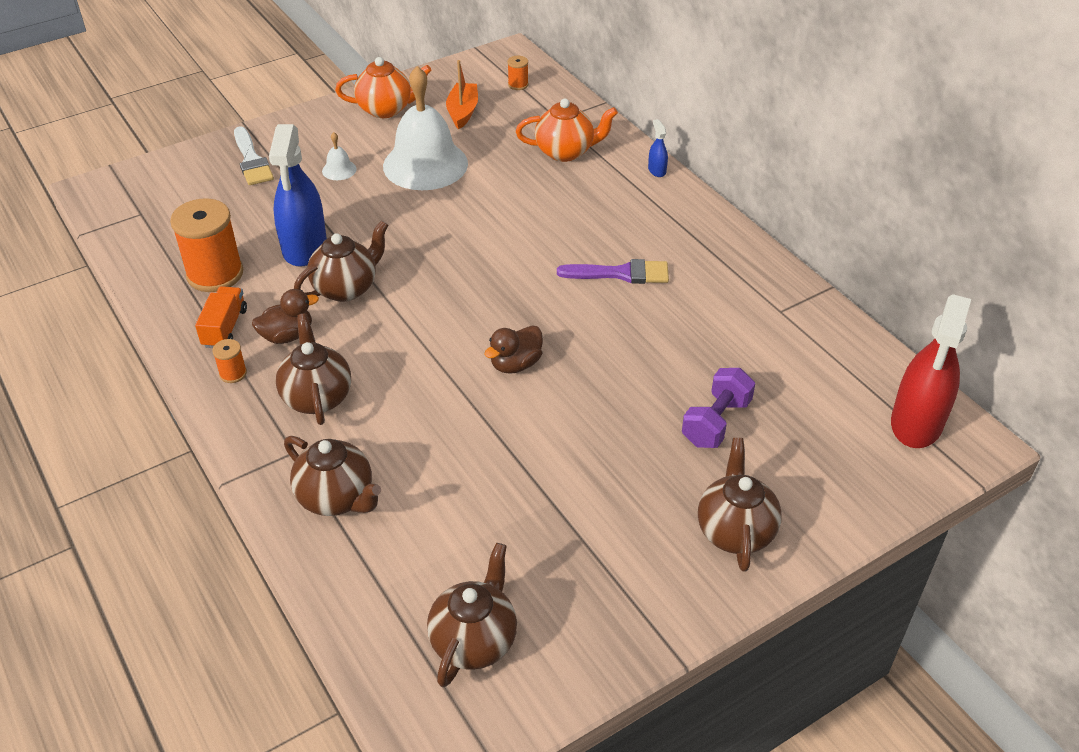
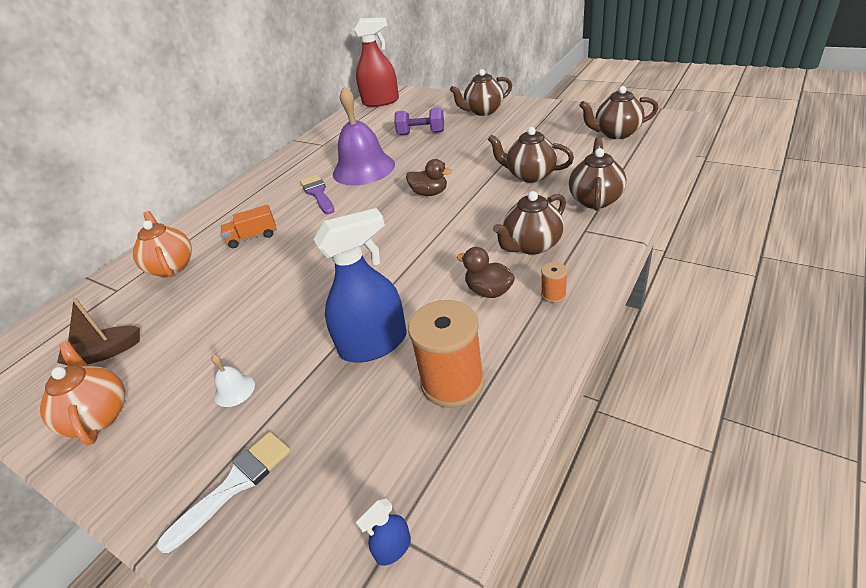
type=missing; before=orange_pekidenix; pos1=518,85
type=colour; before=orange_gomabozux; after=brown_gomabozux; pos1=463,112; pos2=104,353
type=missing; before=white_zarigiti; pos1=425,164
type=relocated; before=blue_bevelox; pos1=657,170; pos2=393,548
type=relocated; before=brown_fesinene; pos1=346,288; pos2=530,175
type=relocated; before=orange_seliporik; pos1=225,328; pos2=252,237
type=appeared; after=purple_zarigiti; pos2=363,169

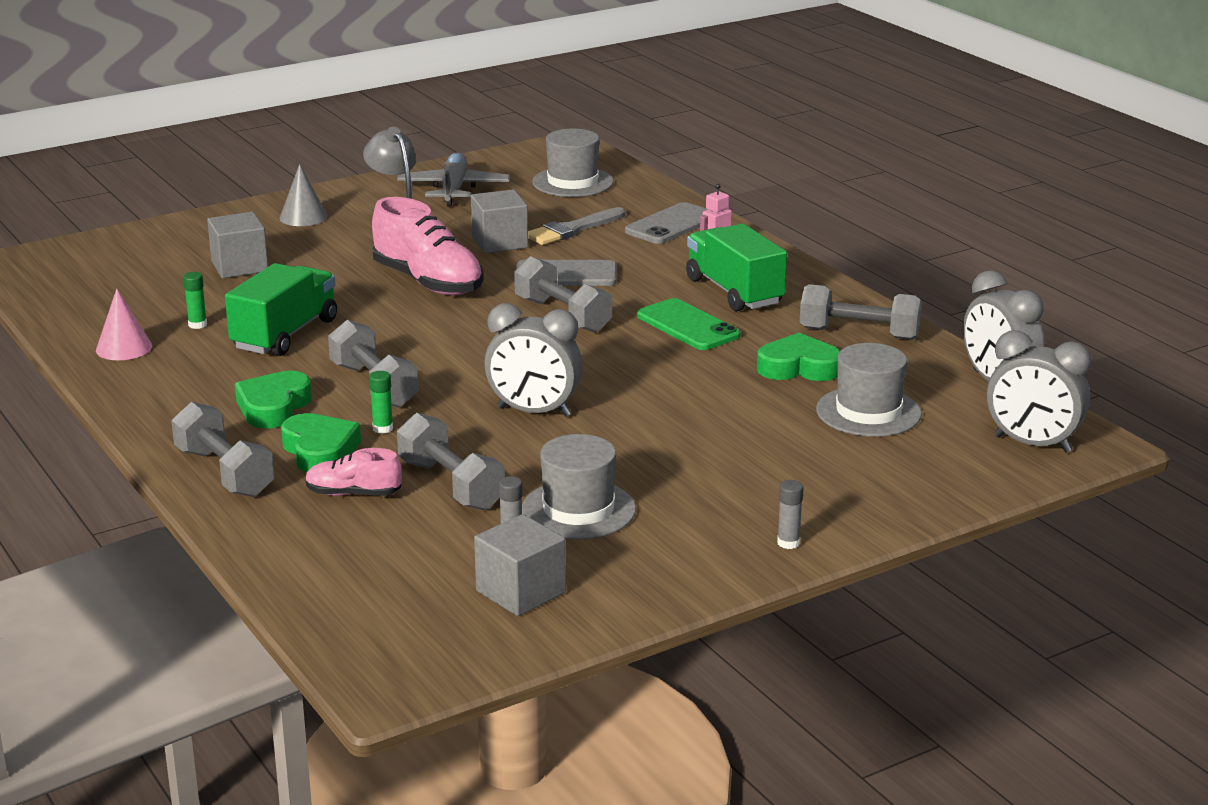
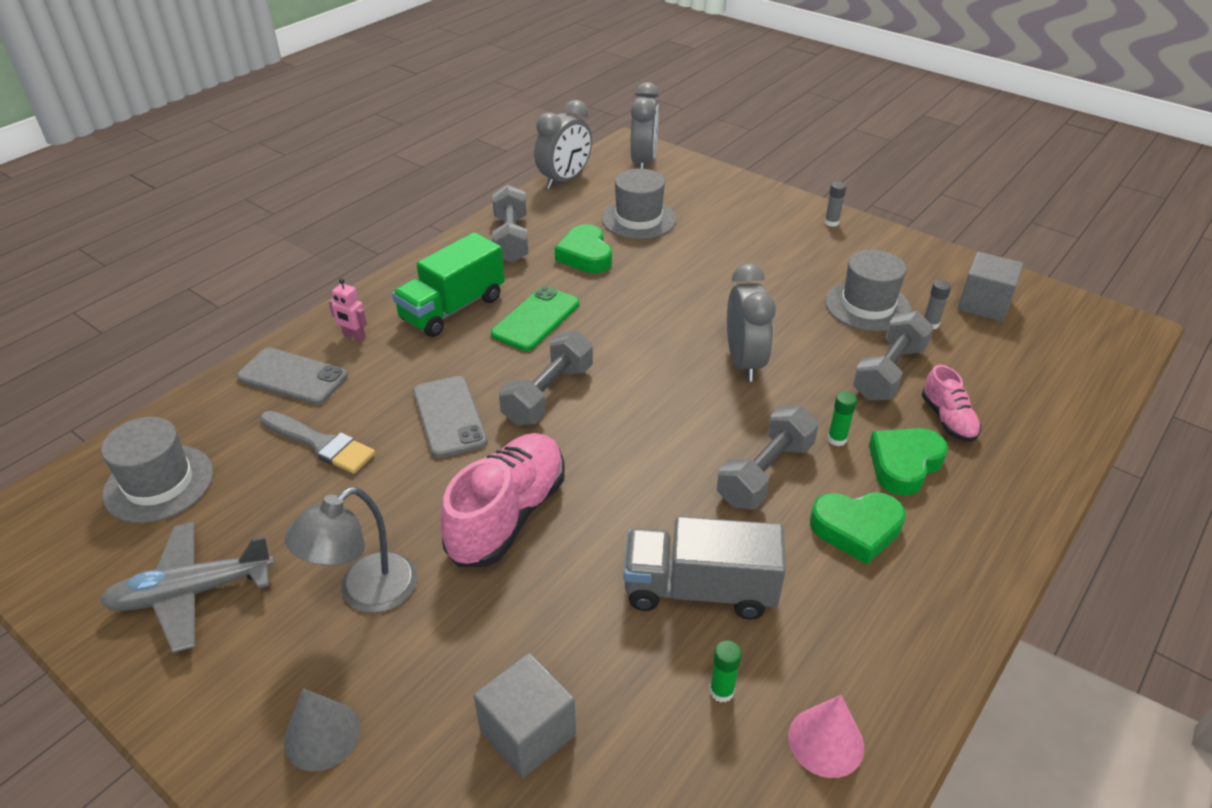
type=missing; before=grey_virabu; pos1=500,242
type=colour; before=green_seliporik; after=grey_seliporik; pos1=285,334; pos2=699,590
type=missing; before=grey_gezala; pos1=224,472

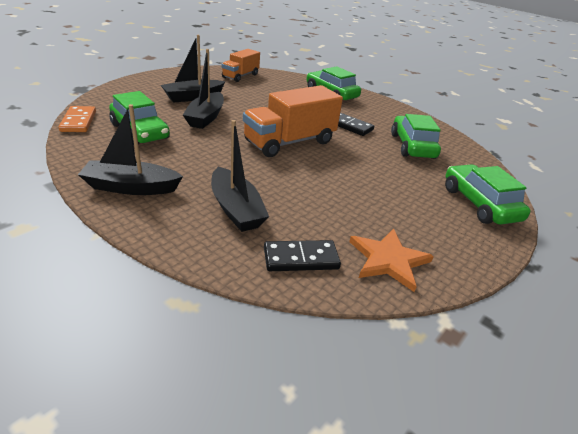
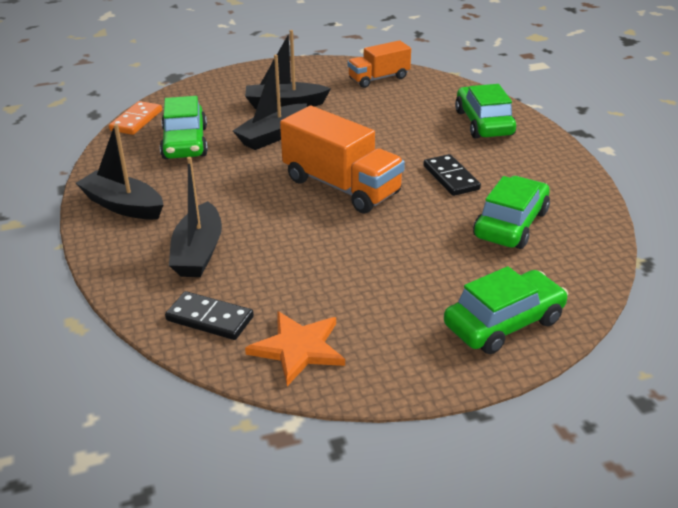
type=spun; before=orange_seliporik; pos1=290,142; pos2=341,186; turn=-135
type=spun; before=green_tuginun; pos1=479,204; pos2=504,323; turn=45

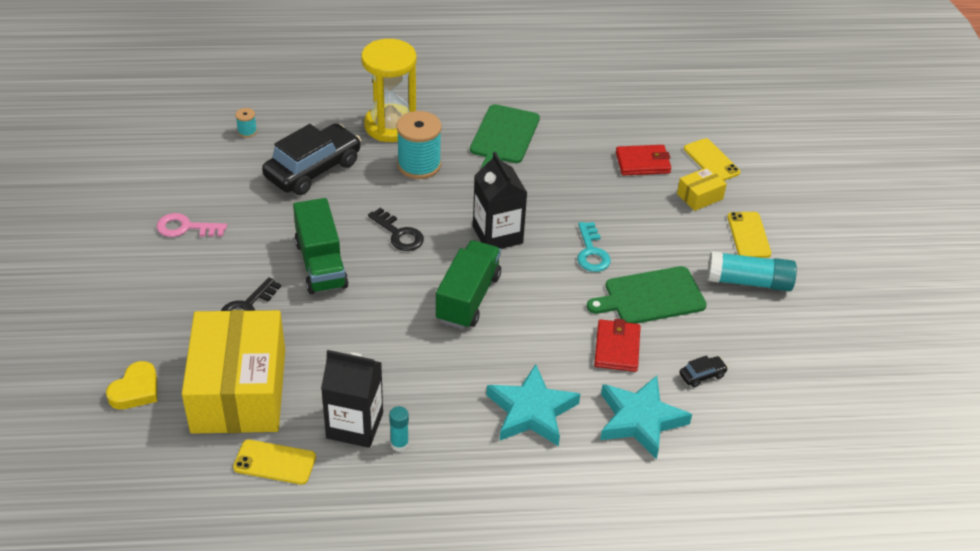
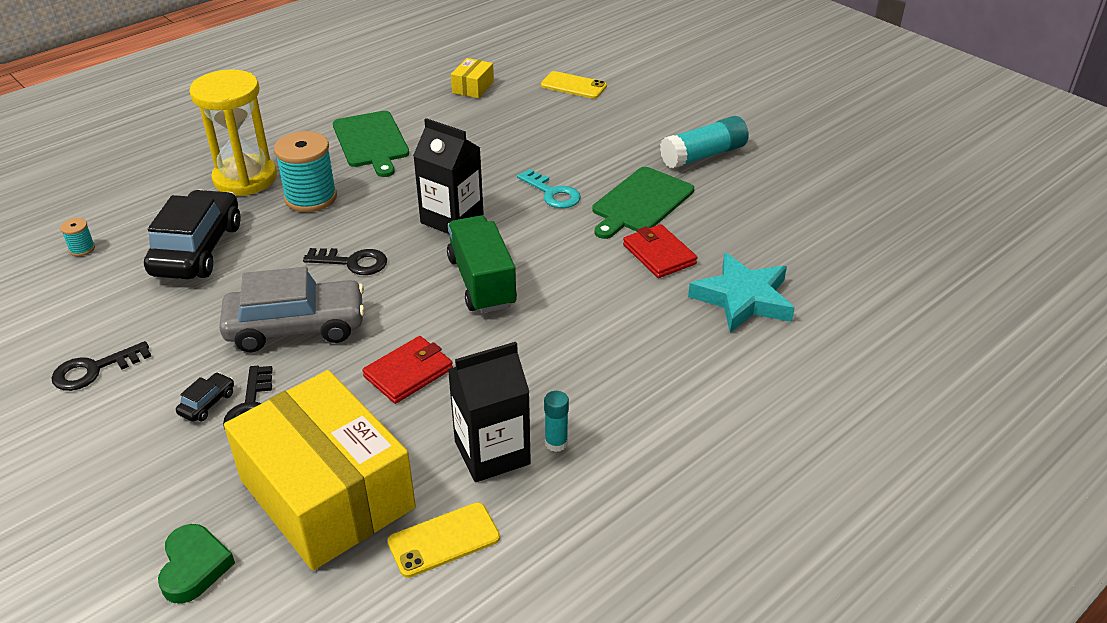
type=relocated; before=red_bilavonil; pos1=643,163; pos2=408,373
type=relocated; before=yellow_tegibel; pos1=699,196; pos2=473,87
type=exchanged; before=green_seliporik; after=grey_tuginun; pos1=321,264; pos2=296,327
type=missing; before=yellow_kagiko; pos1=748,235
type=colour; before=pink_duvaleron; after=black_duvaleron; pos1=185,227; pos2=94,370
type=relocated; before=black_tuginun; pos1=702,375; pos2=207,403
type=colour; before=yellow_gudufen; after=green_gudufen; pos1=135,390; pos2=194,567
type=missing; before=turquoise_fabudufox; pos1=531,411

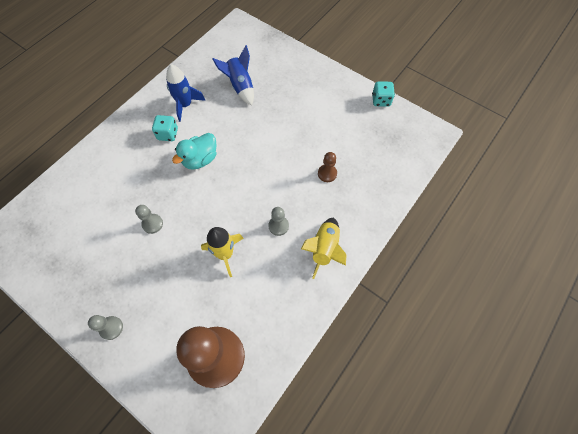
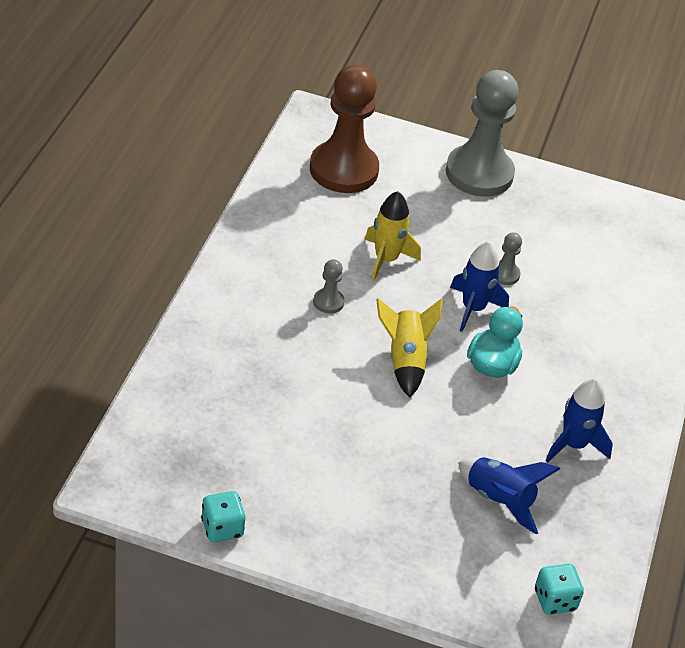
type=relocated; before=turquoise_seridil; pos1=168,134; pos2=555,600
type=missing; before=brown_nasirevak; pos1=327,173
type=relocated; before=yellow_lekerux; pos1=324,249; pos2=405,360
type=size; before=grey_nasirevak; pos1=111,328; pos2=479,173; scale=2.43
type=appeared; after=blue_lekerux; pos2=473,308

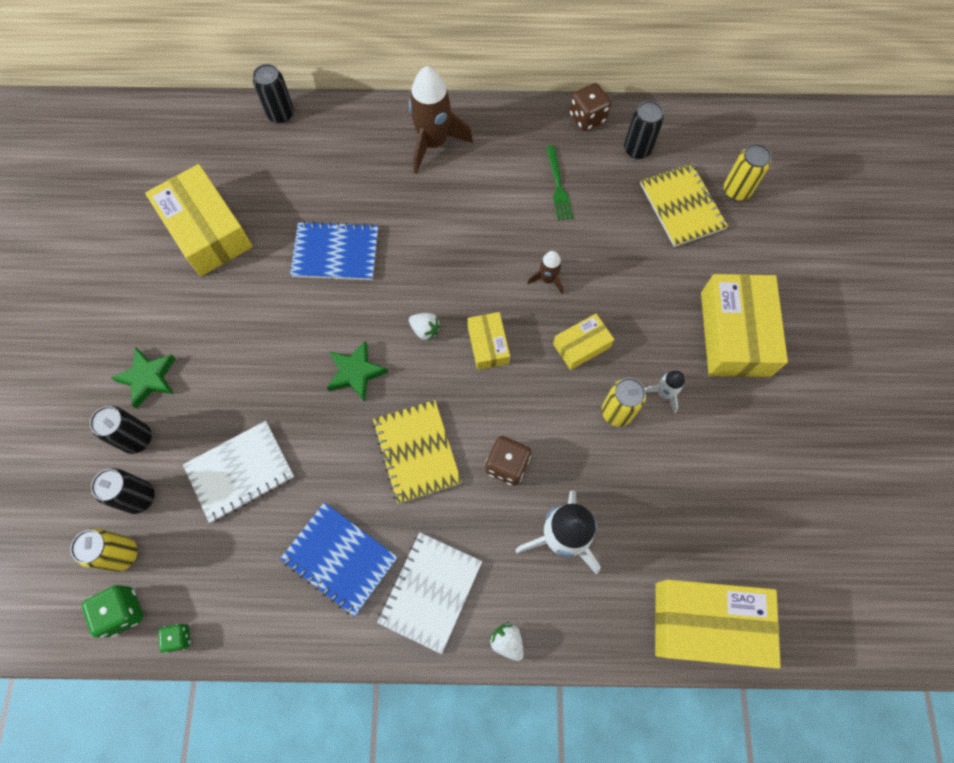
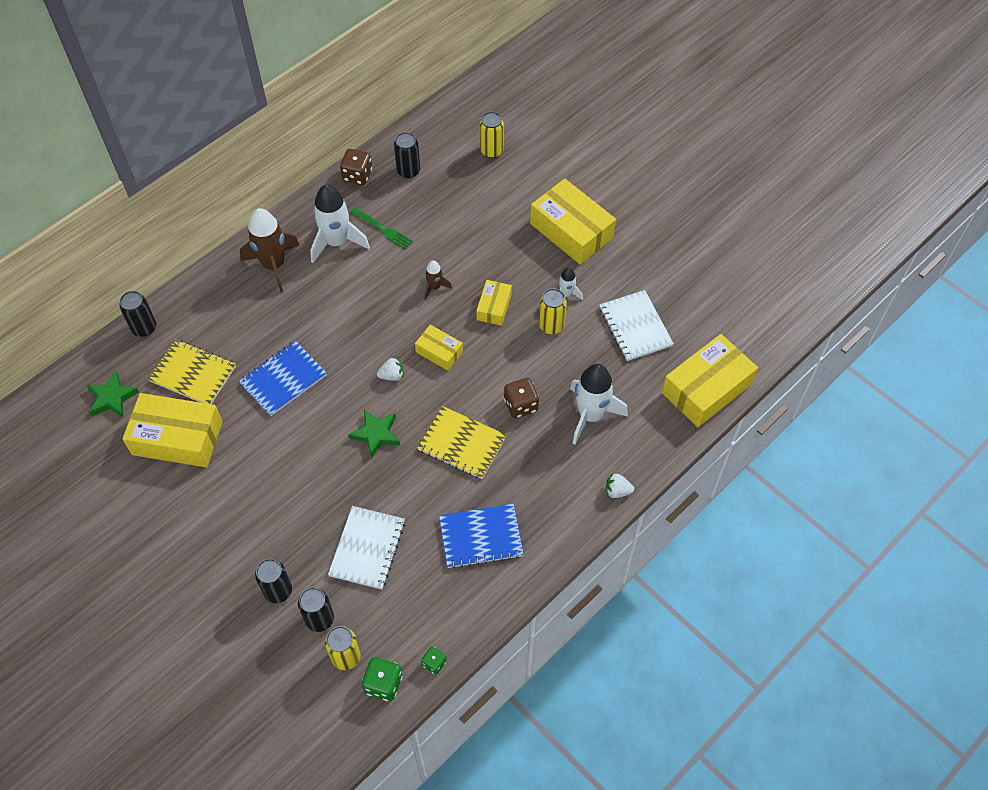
type=relocated; before=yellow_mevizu; pos1=682,206; pos2=193,374
type=relocated; before=green_fabudufox; pos1=148,378; pos2=112,398
type=relocated; before=white_mevizu; pos1=430,591; pos2=635,327
type=appeared; after=white_lekerux; pos2=337,242

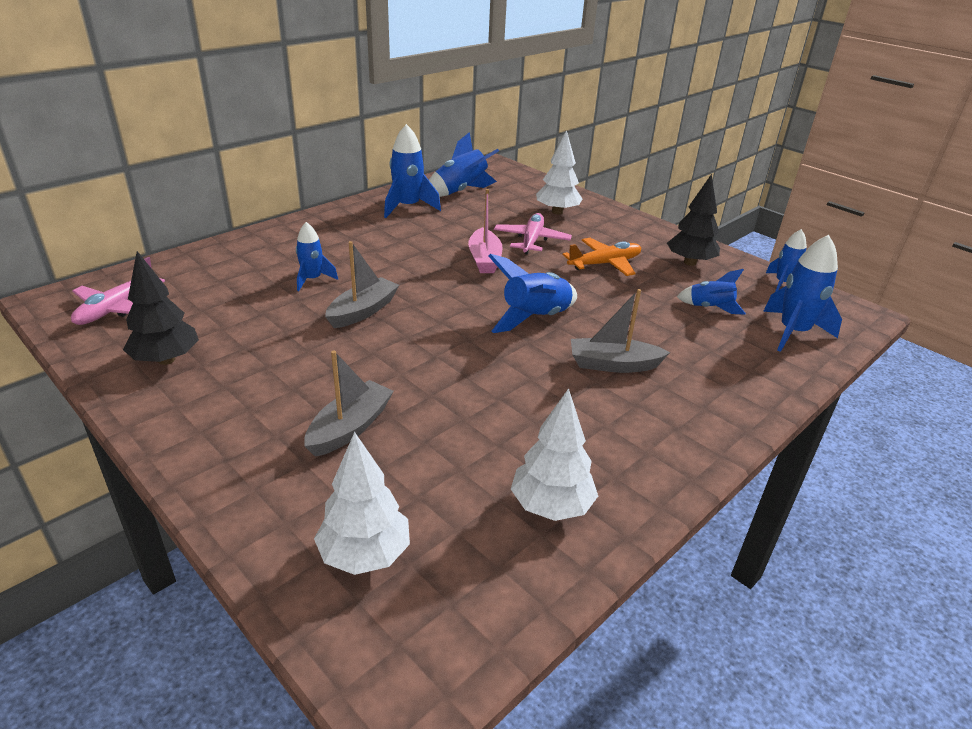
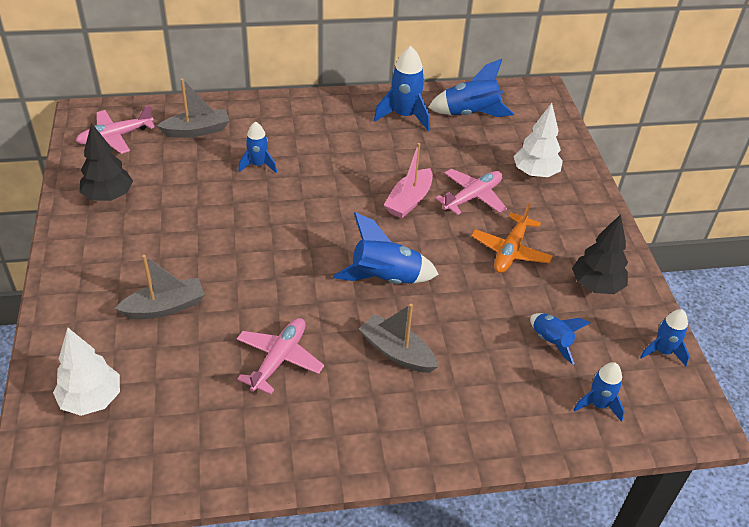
type=size; before=blue_lekerux; pos1=793,332; pos2=598,404; scale=0.62
type=spun; before=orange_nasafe; pos1=605,264; pos2=510,251; turn=105
type=relocated; before=grey_gomabozux; pos1=363,311; pos2=197,130
type=missing; before=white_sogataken; pos1=551,506
type=appeared; after=pink_nasafe; pos2=279,359

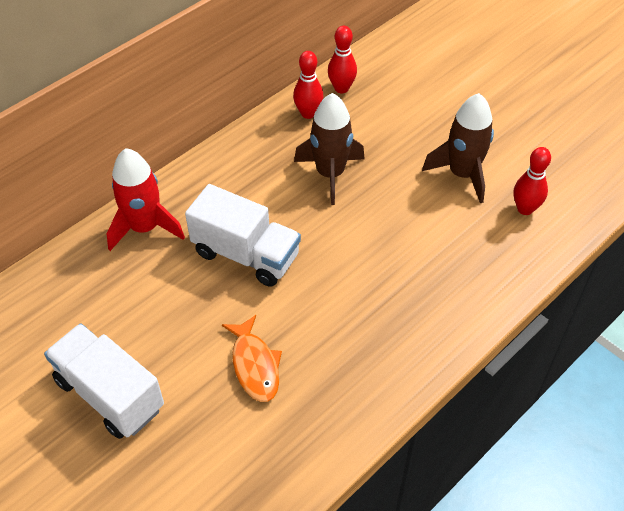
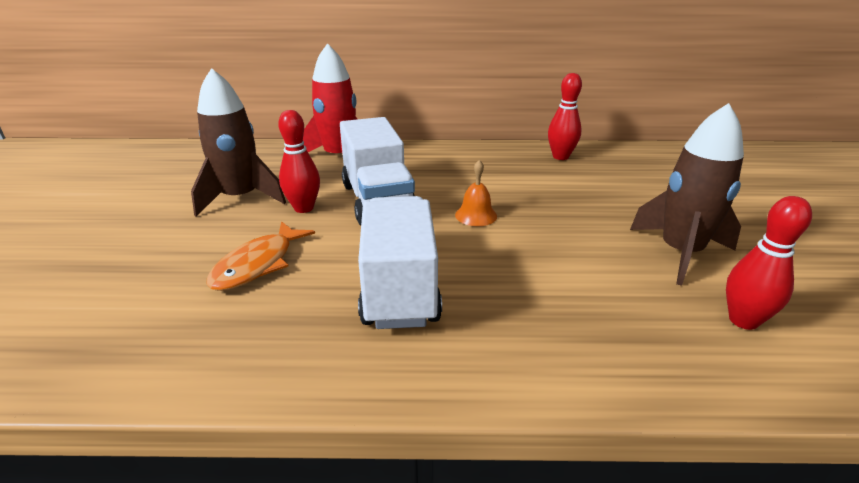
type=relocated; before=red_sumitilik; pos1=341,88; pos2=304,208
type=relocated; before=brown_lekerux; pos1=330,174; pos2=241,198
type=relocated; before=white_seliporik; pos1=109,394; pos2=399,287
type=appeared; after=orange_zarigiti; pos2=476,215

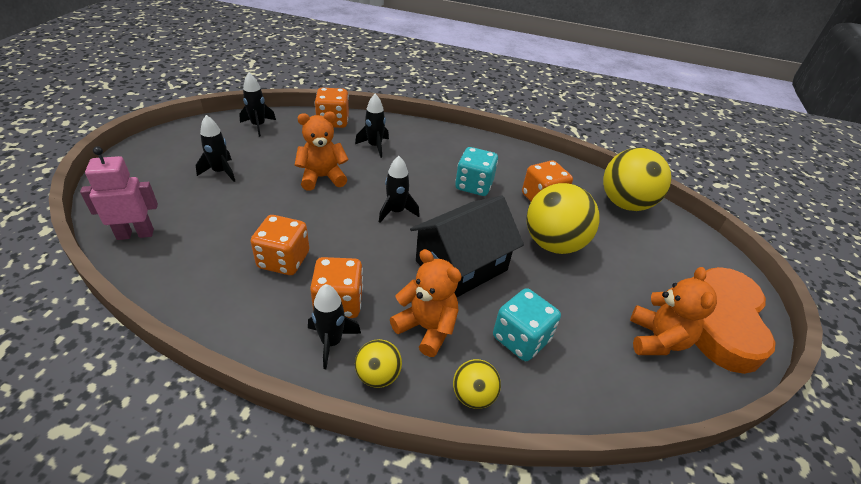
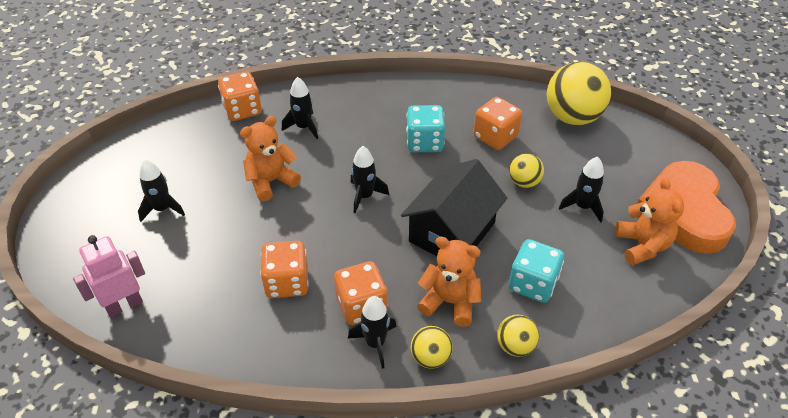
type=relocated; before=black_lekerux; pos1=258,126; pos2=582,207
type=size; before=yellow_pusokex; pos1=553,244; pos2=524,182; scale=0.51

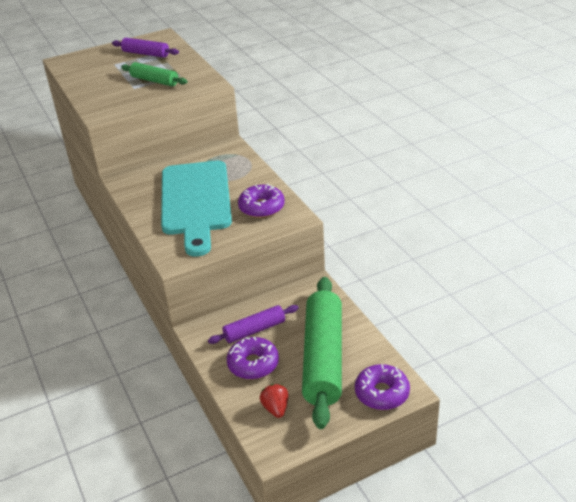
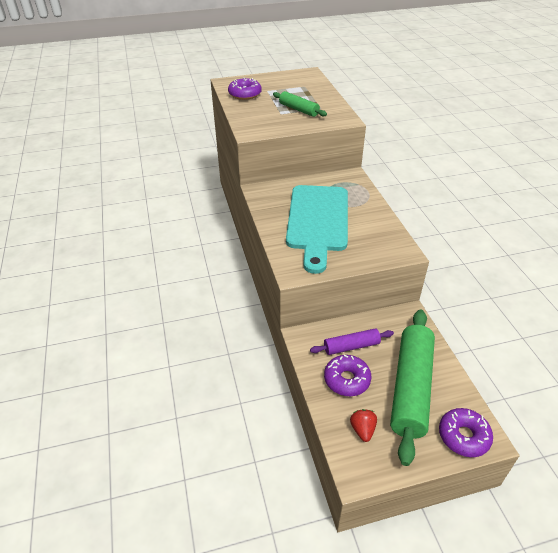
type=missing; before=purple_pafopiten; pos1=146,54
type=relocated; before=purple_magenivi; pos1=261,207; pos2=245,94

